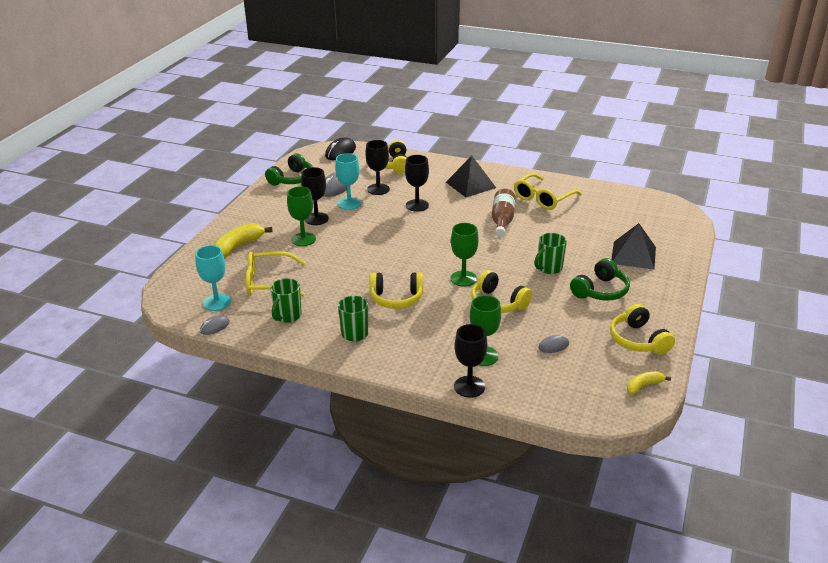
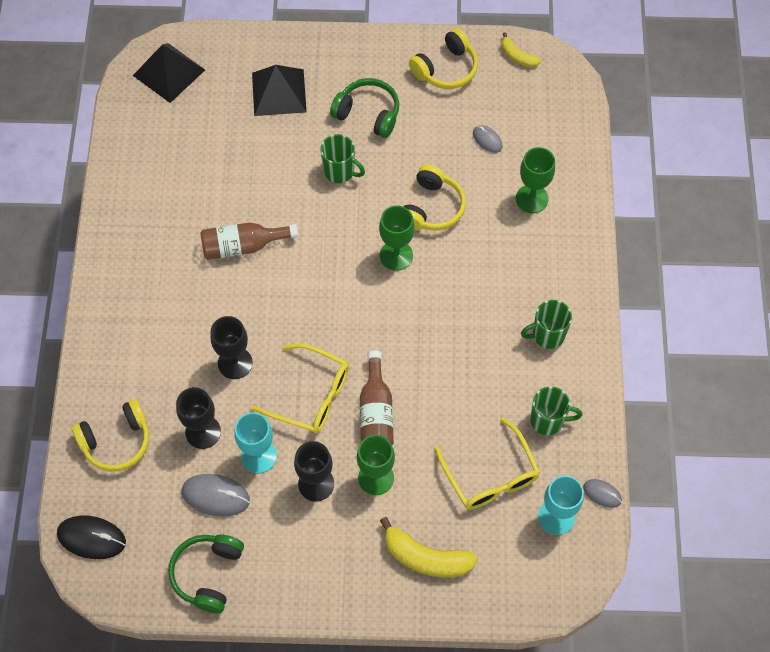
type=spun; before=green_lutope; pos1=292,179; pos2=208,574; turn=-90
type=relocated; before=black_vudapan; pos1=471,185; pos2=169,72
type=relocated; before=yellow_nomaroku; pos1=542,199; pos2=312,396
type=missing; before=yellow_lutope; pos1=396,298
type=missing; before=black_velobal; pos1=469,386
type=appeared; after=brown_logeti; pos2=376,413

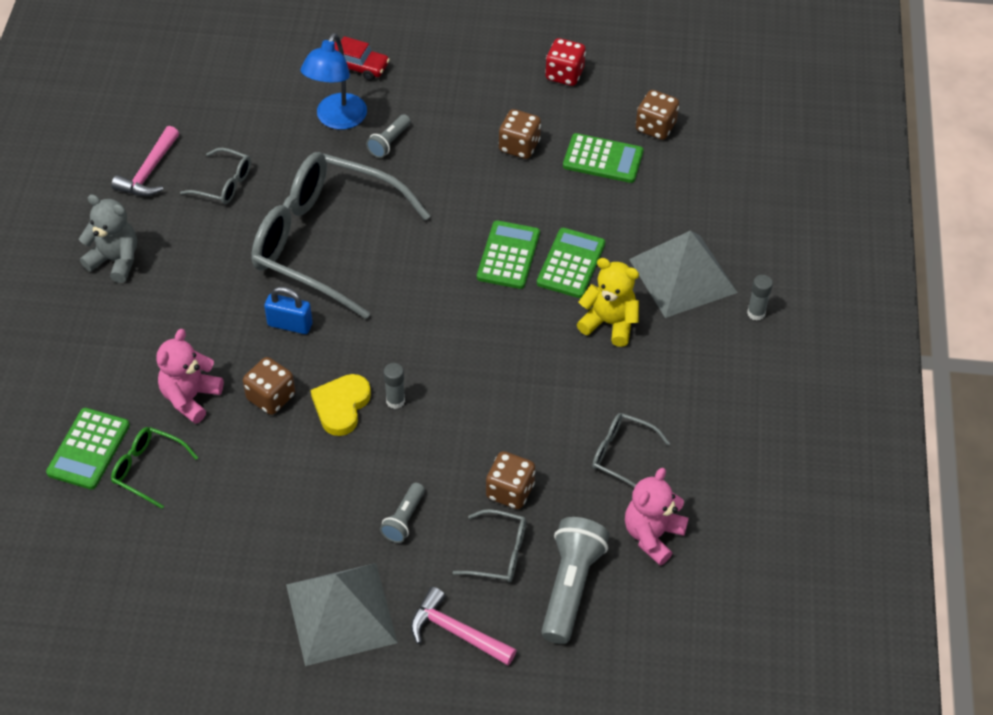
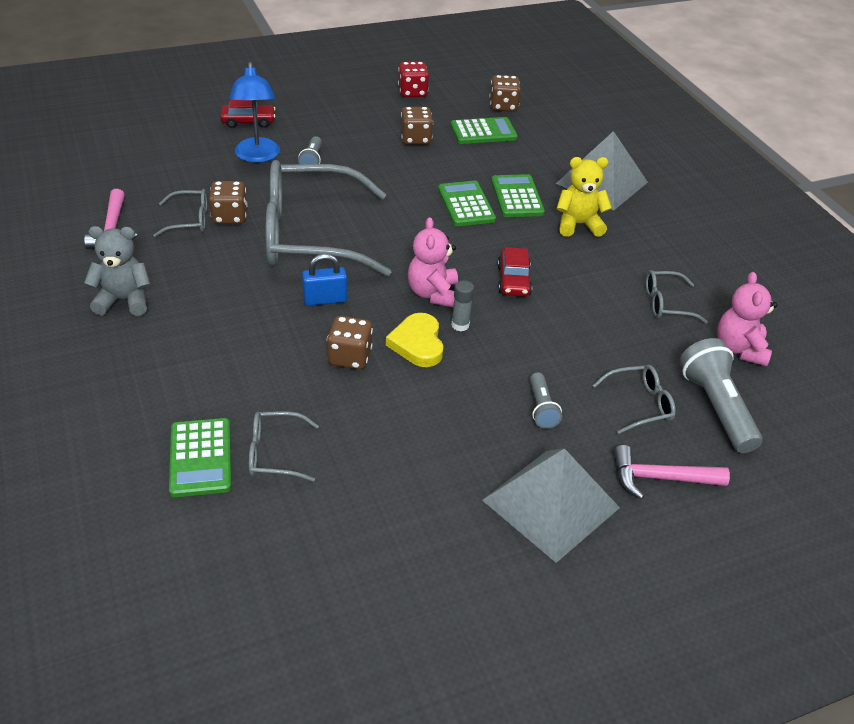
type=missing; before=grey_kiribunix; pos1=756,313
type=relocated; before=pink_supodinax; pos1=190,397; pos2=433,294
type=colour; before=green_nomaroku; after=grey_nomaroku; pos1=148,469; pos2=274,453
type=relocated; before=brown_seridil; pos1=510,491; pos2=230,217
type=appeared; after=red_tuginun; pos2=513,280

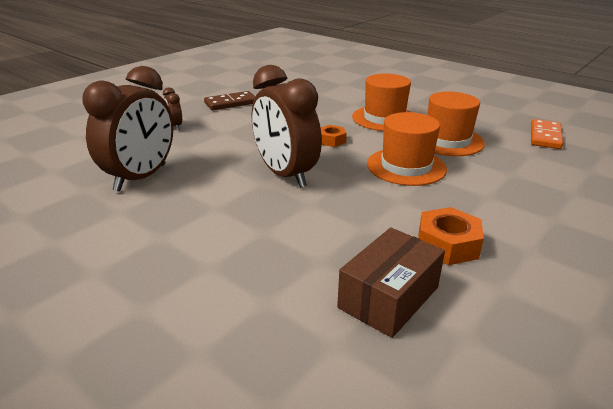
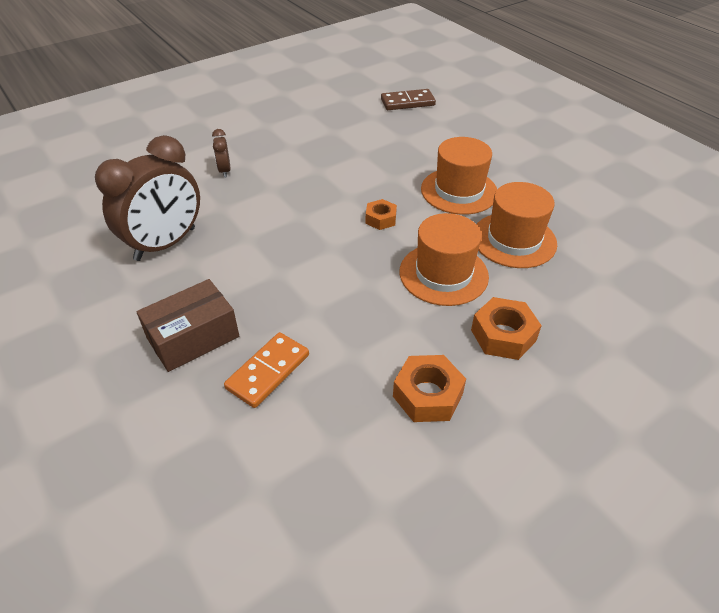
type=missing; before=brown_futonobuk; pos1=285,175
type=relocated; before=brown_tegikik; pos1=231,103; pos2=407,102
type=relocated; before=orange_tegikik; pos1=545,136; pos2=268,371
type=relocated; before=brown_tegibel; pos1=389,297; pos2=193,337
type=appeared; after=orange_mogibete; pos2=503,335

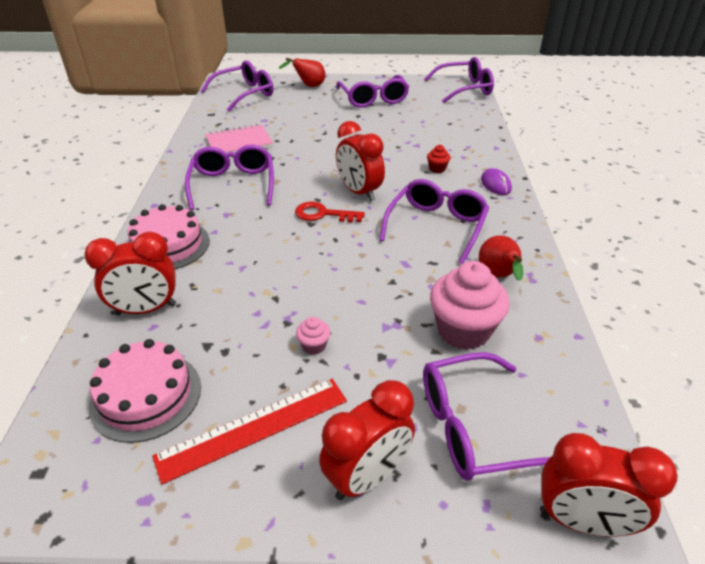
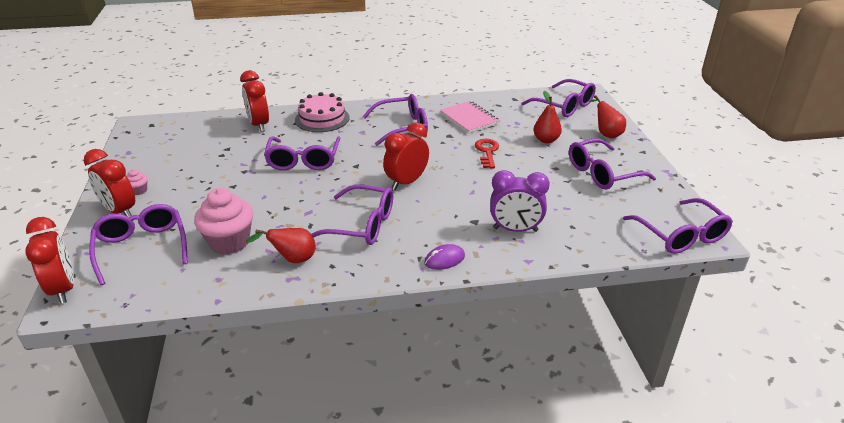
type=missing; before=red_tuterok; pos1=437,169
type=relocated; before=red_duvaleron; pos1=323,214; pos2=487,152
type=relocated; before=pink_tuterok; pos1=314,346; pos2=139,191
type=missing; before=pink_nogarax; pos1=146,395
type=missing; before=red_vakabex; pos1=254,428
type=spun; before=red_futonobuk; pos1=582,521; pos2=63,289; turn=150
type=appeared; after=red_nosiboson; pos2=546,140
type=appeared; after=purple_nomaroku; pos2=303,161
type=appeared; after=purple_futonobuk; pos2=515,229

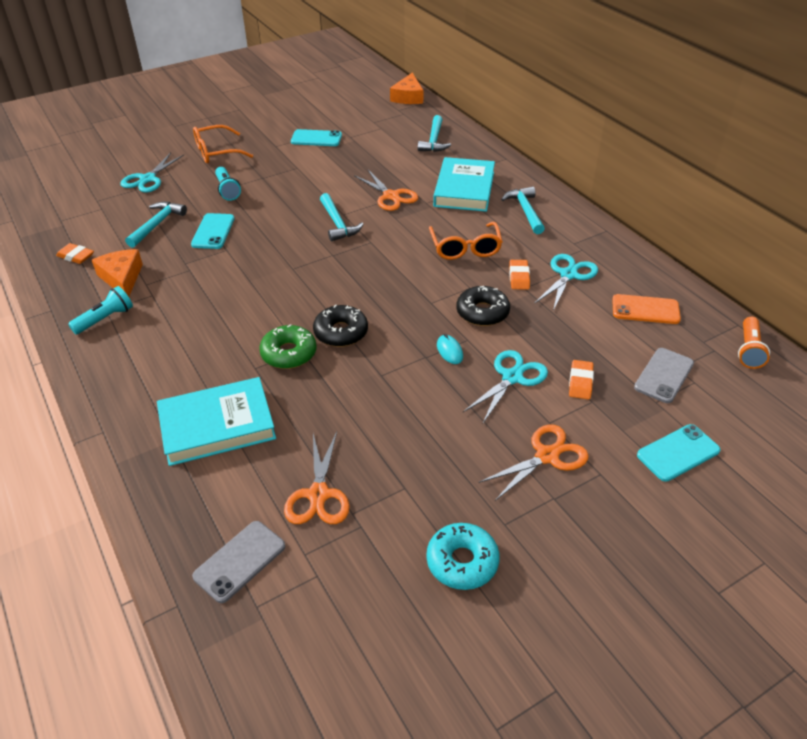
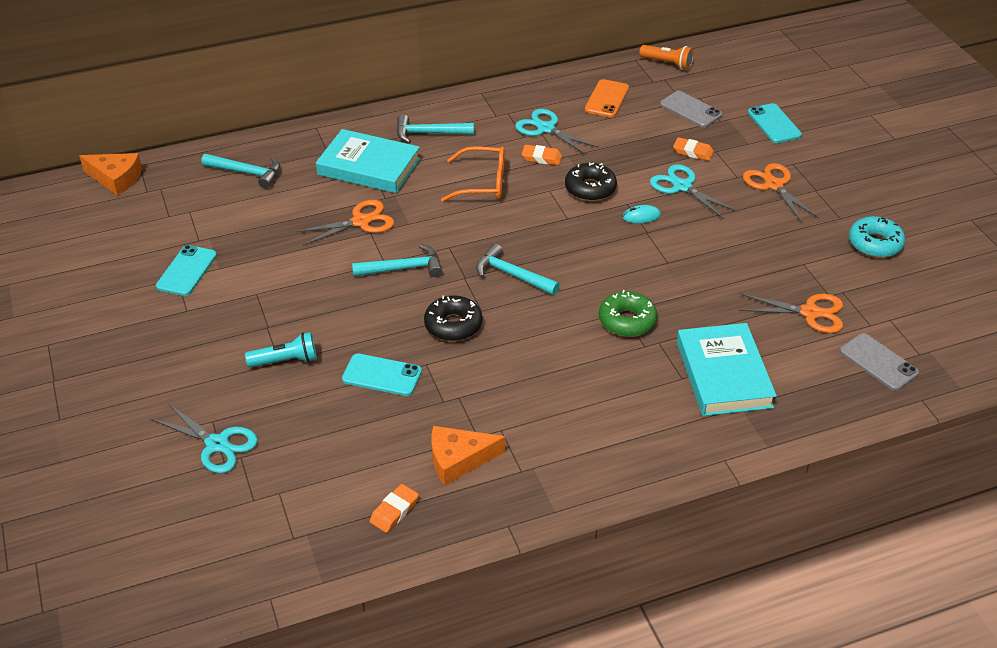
type=missing; before=orange_nomaroku; pos1=217,152
type=relocated; before=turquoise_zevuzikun; pos1=157,224; pos2=512,275
type=missing; before=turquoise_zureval; pos1=105,319
type=relocated; before=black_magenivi; pos1=341,332; pos2=453,325

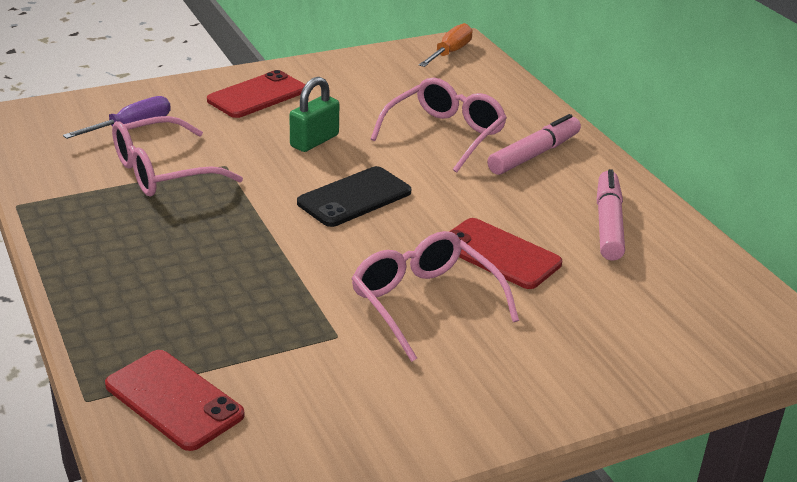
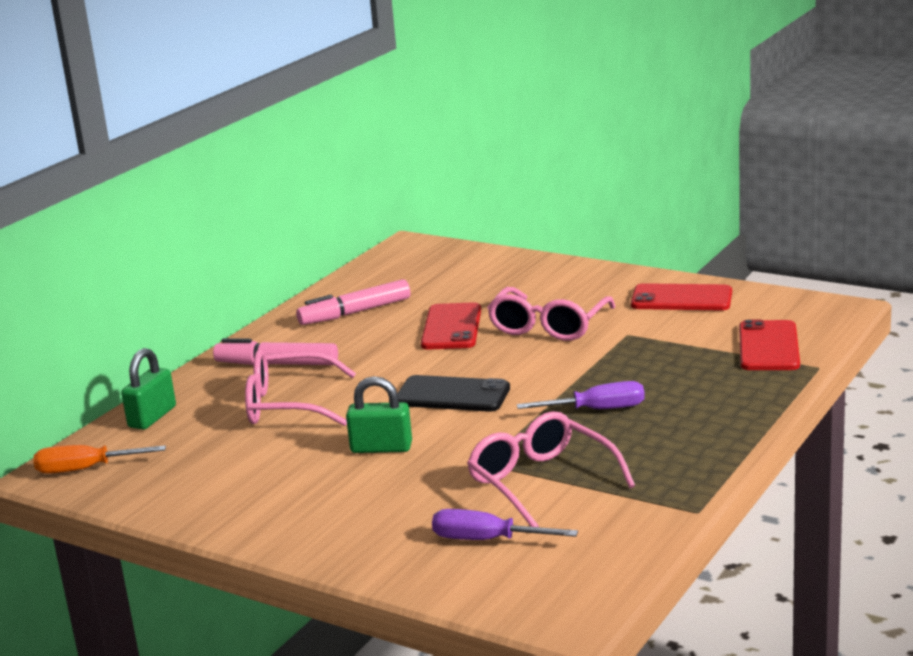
type=relocated; before=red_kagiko; pos1=257,95; pos2=681,299
type=spun; before=pink_nomaroku; pos1=162,172; pos2=541,481; turn=-150
type=appeared; after=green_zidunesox; pos2=152,417
type=appeared; after=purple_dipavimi; pos2=597,410

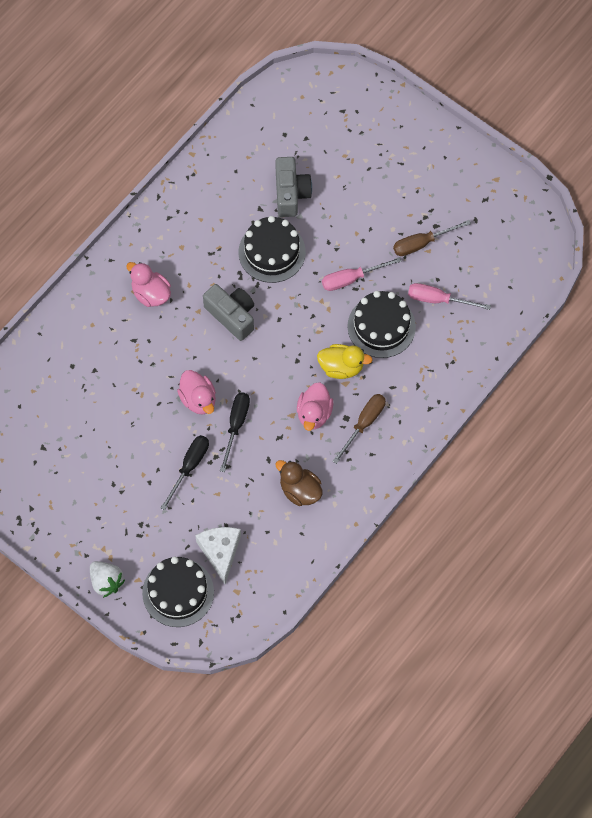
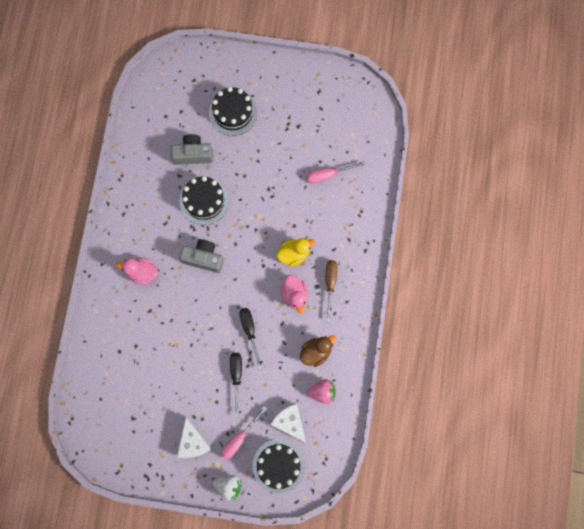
type=spun; before=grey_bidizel; pos1=291,193; pos2=193,154; turn=-60
type=missing; before=brown_dipavimi; pos1=422,243
type=relocated; before=pink_dipavimi; pos1=351,279; pos2=239,438
type=relocated; before=black_nogarax; pos1=381,326; pos2=233,112
type=missing; before=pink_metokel; pos1=198,399
type=spun; before=brown_metokel; pos1=300,490; pos2=316,352; turn=135
type=appeared; after=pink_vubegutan; pos2=322,392
type=appeared; after=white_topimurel; pos2=193,442

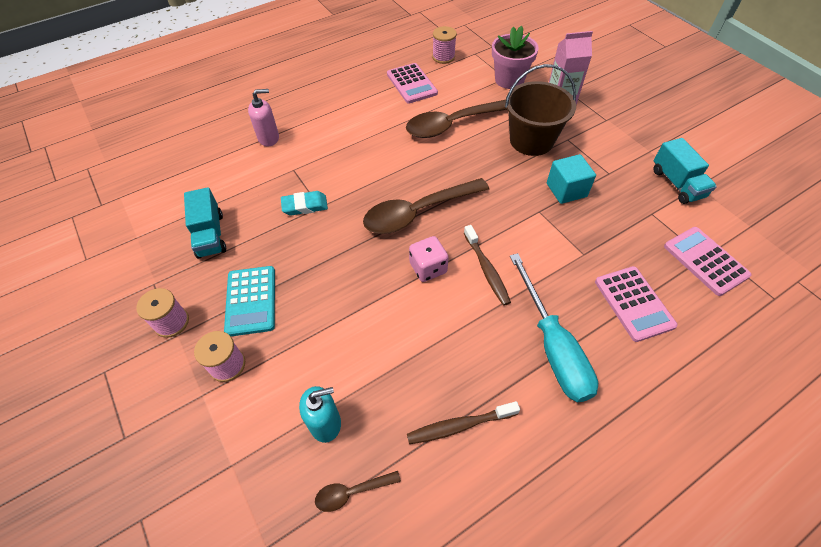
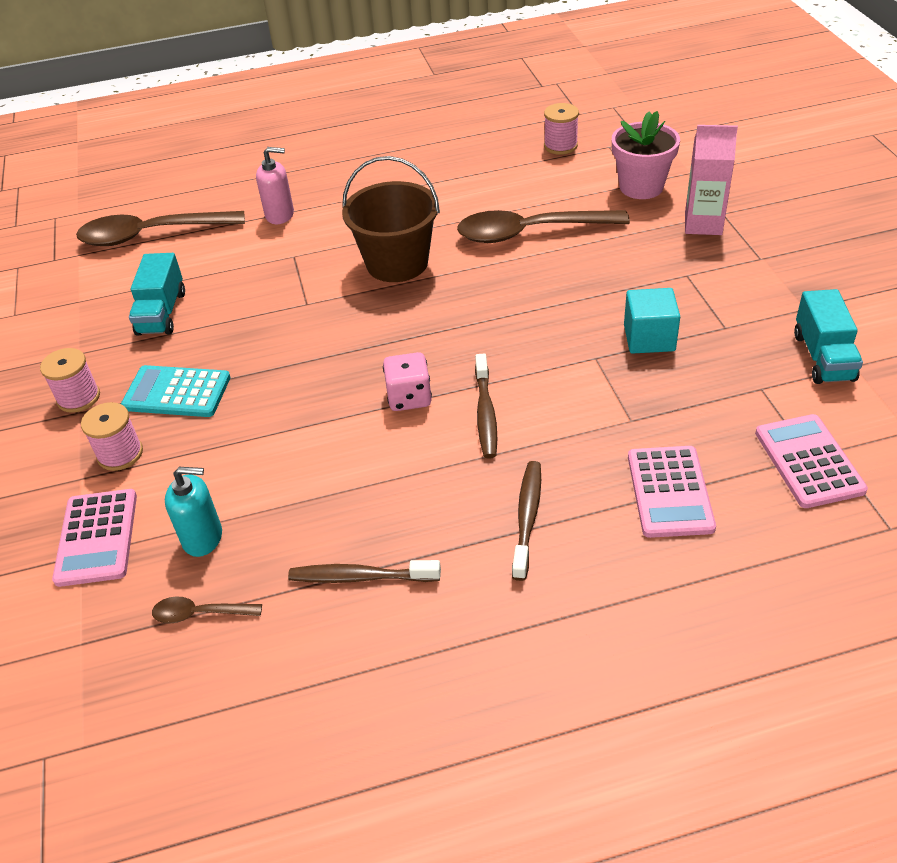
type=relocated; before=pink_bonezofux; pos1=411,84; pos2=97,537
type=relocated; before=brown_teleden; pos1=531,140; pos2=397,263
type=relocated; before=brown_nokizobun; pos1=418,212; pos2=151,235
type=missing; before=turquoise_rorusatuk; pos1=305,206
type=exchanged; before=turquoise_dipavimi; after=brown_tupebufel; pos1=552,346; pos2=527,517
type=spun; before=turquoise_bonezofux; pos1=251,301; pos2=177,392; turn=90

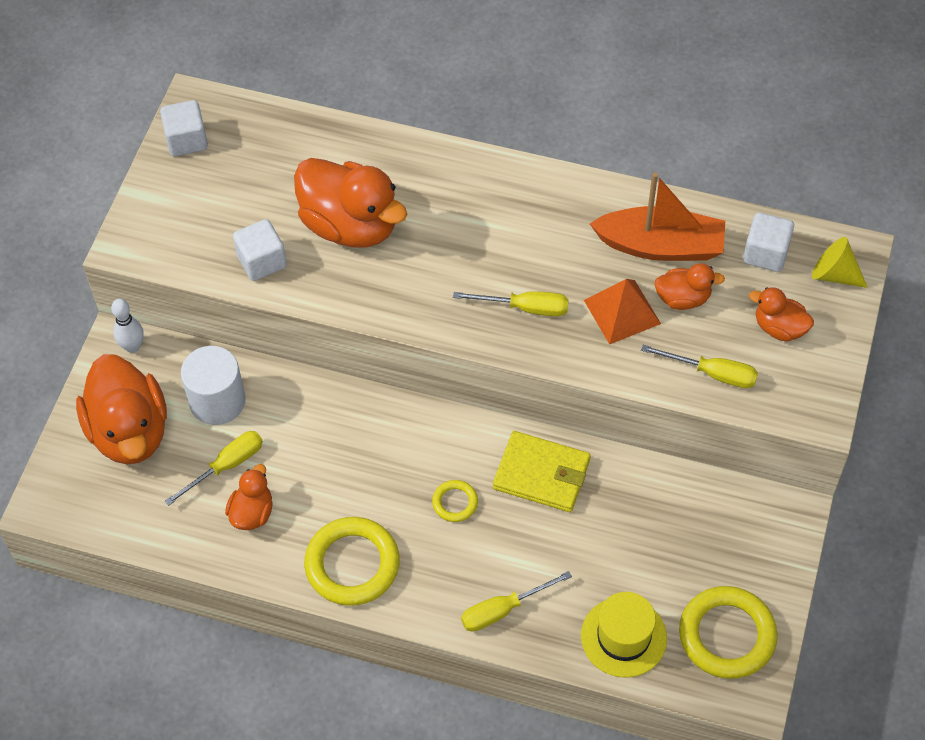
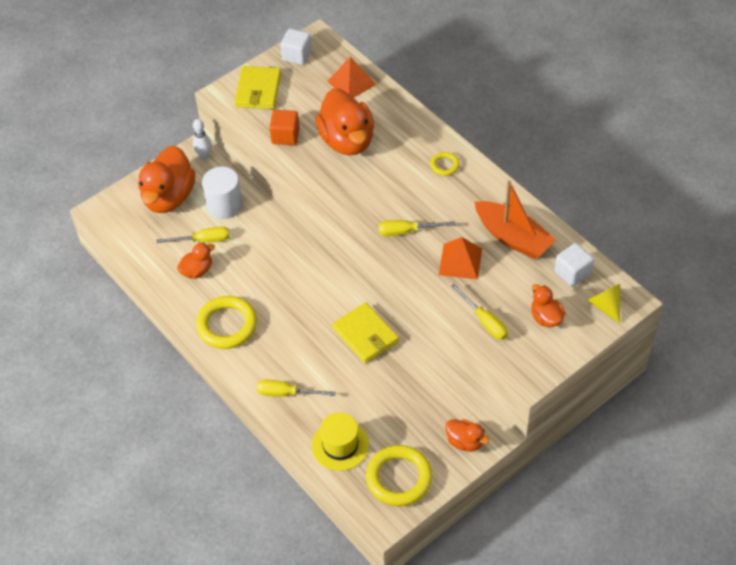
type=colour; before=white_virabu; after=orange_virabu; pos1=262,261; pos2=285,136
type=relocated; before=orange_metokel; pos1=683,298; pos2=465,442
type=spun; before=yellow_dipavimi; pos1=525,308; pos2=407,231; turn=135
type=relocated; before=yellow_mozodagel; pos1=455,502; pos2=444,165
type=appeared; after=orange_vudapan; pos2=351,82
type=appeared; after=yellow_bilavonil; pos2=258,90

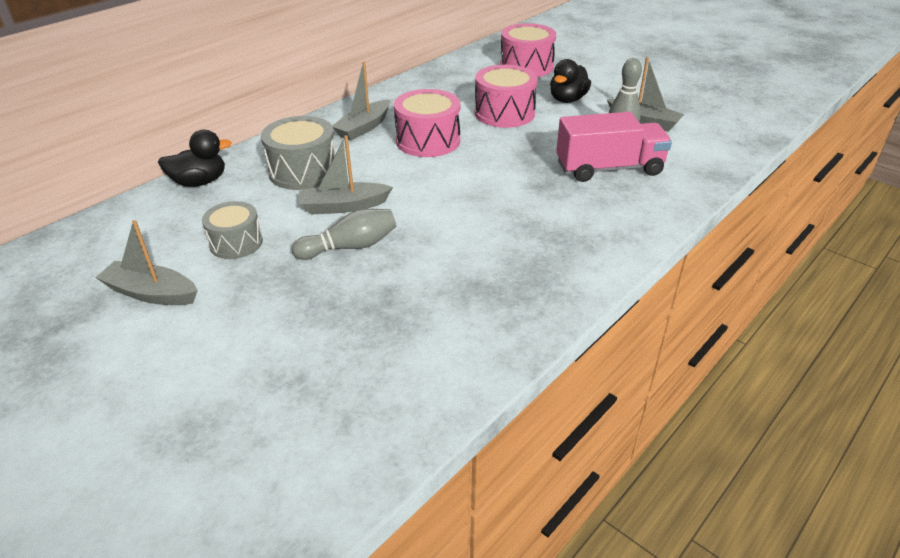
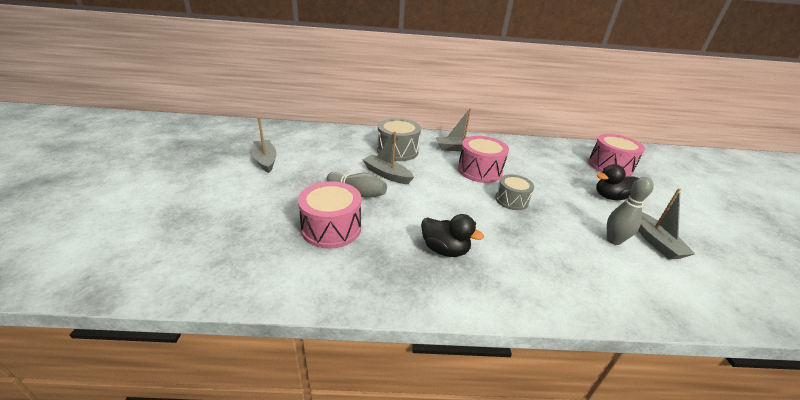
type=relocated; before=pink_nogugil; pos1=504,113; pos2=331,228
type=missing; before=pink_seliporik; pos1=609,169
type=relocated; before=black_metokel; pos1=200,182; pos2=445,250
type=relocated; before=grey_nogugil; pos1=236,243; pos2=511,200

